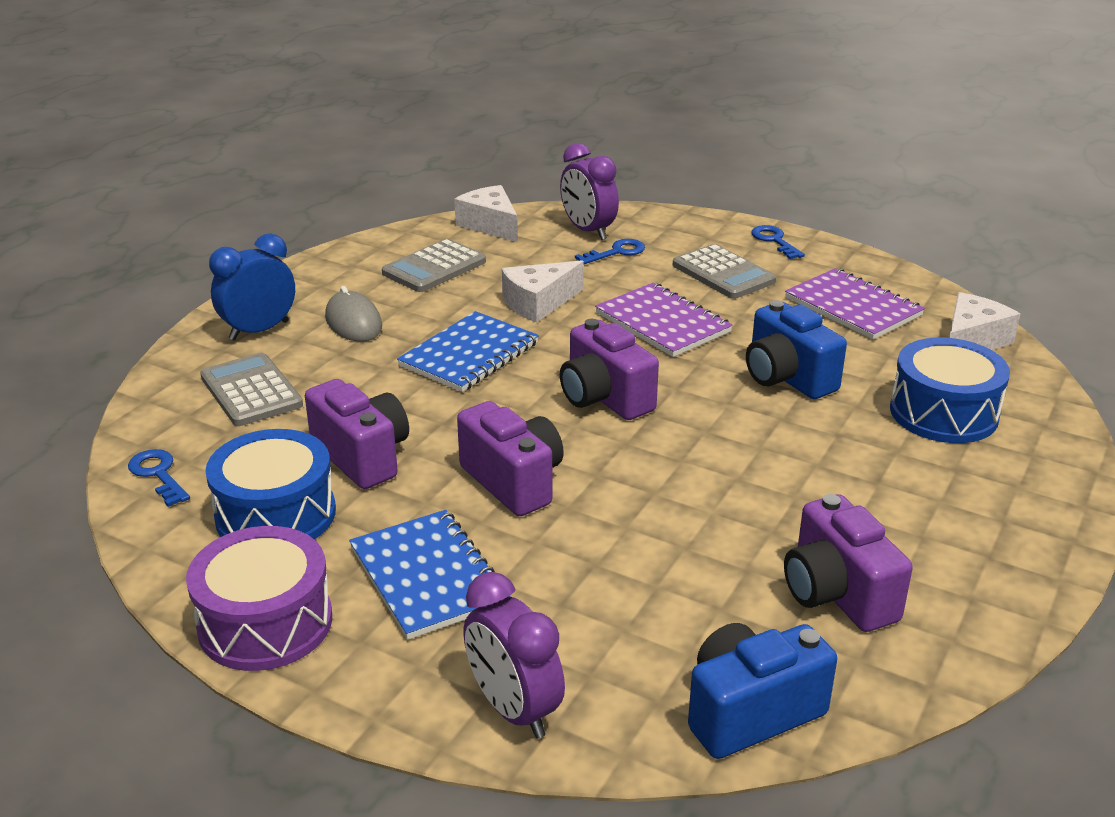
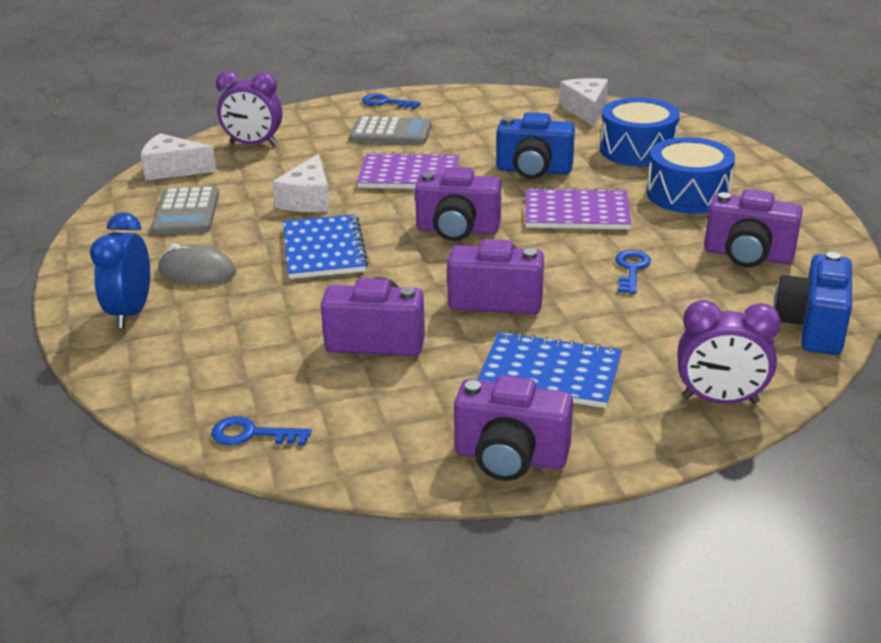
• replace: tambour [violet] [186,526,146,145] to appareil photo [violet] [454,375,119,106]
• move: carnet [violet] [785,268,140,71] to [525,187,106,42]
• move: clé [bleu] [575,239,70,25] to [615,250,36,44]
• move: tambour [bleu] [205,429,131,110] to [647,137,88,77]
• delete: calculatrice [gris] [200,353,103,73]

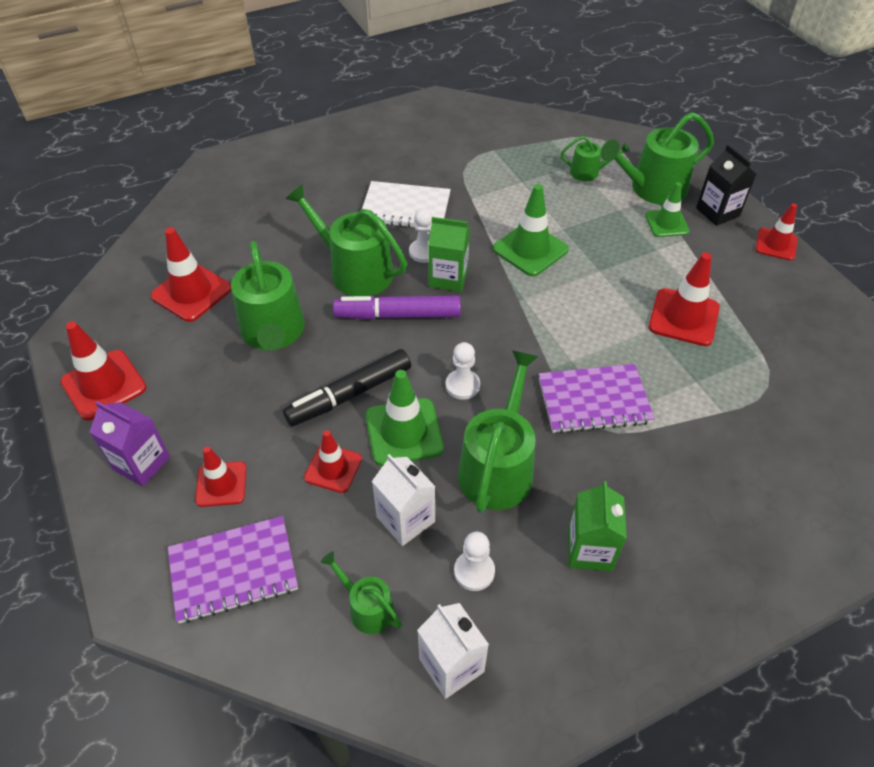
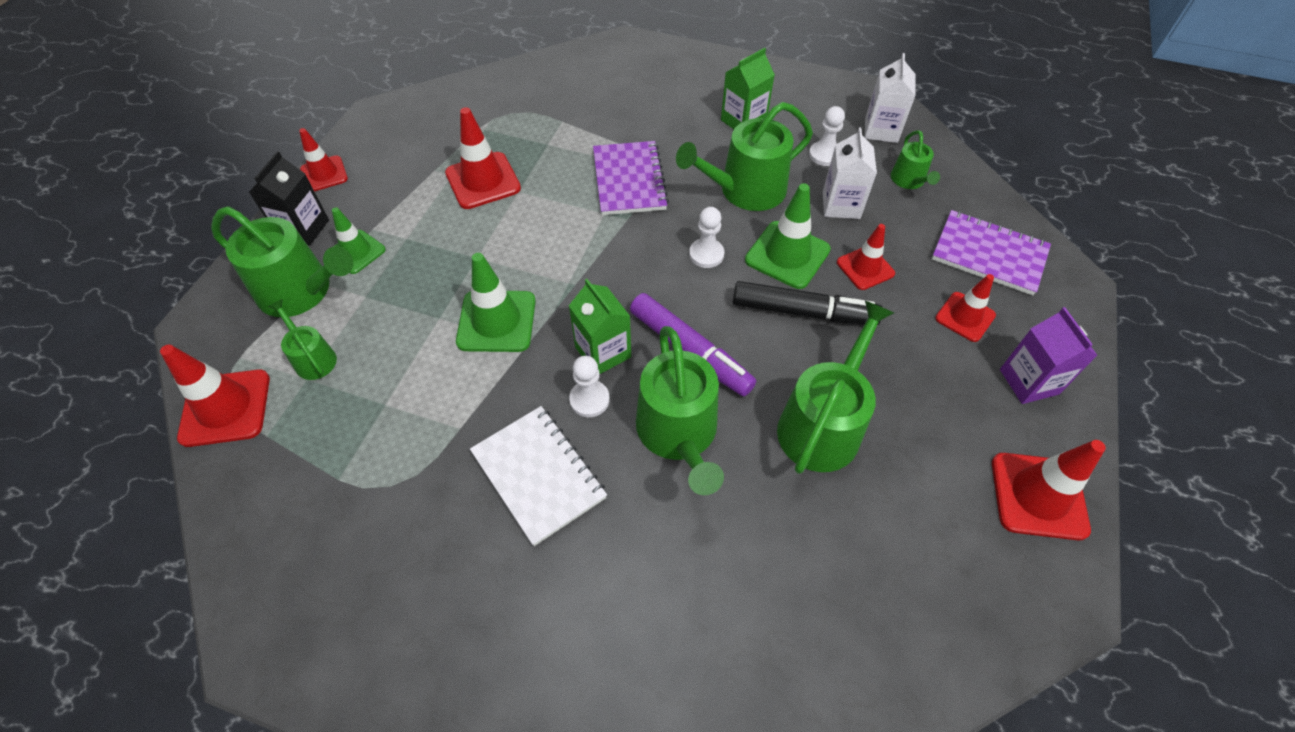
• move: cône de chantier [rouge] [151,227,80,95] to [160,345,110,102]
• rotate: carnet [violet] [539,364,116,70] = [593,141,76,74] 45 degrees clockwise

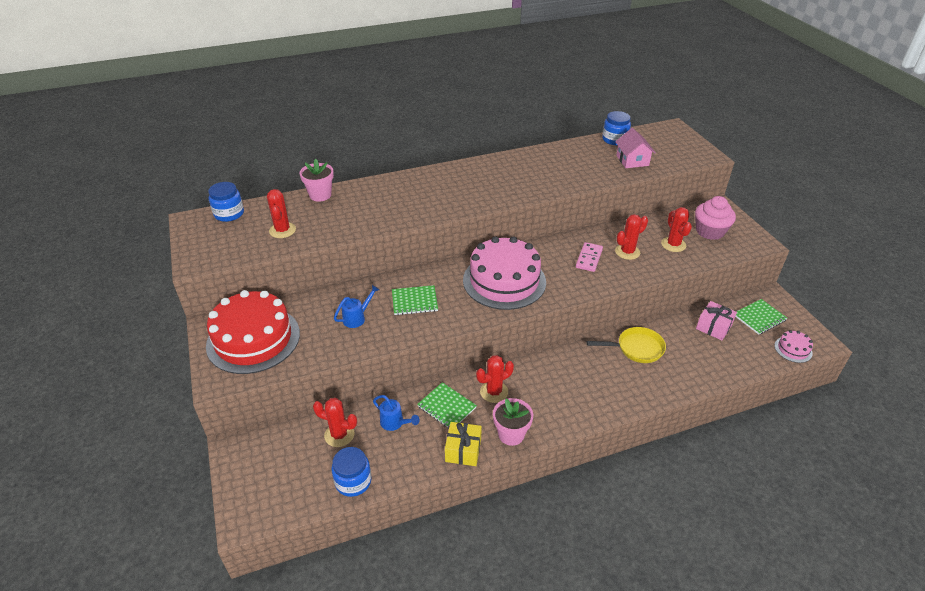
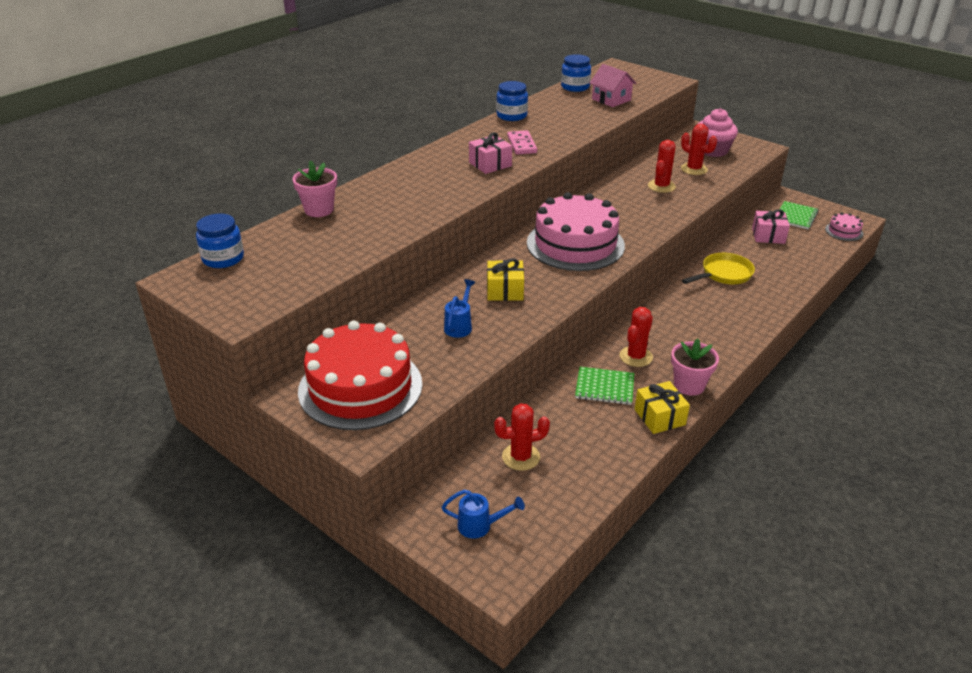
• move: arrosoir [bleu] [373,395,47,36] to [442,490,83,49]
• insert: cadeau [rose] [469,132,43,42]
• replace: carnet [vert] [392,285,46,30] to cadeau [jaune] [487,258,37,43]
• move: bocal [bleu] [331,447,41,50] to [496,81,32,40]
• move: domino [rose] [576,242,27,30] to [507,130,30,25]
• delete: cactus [rouge] [267,189,29,49]

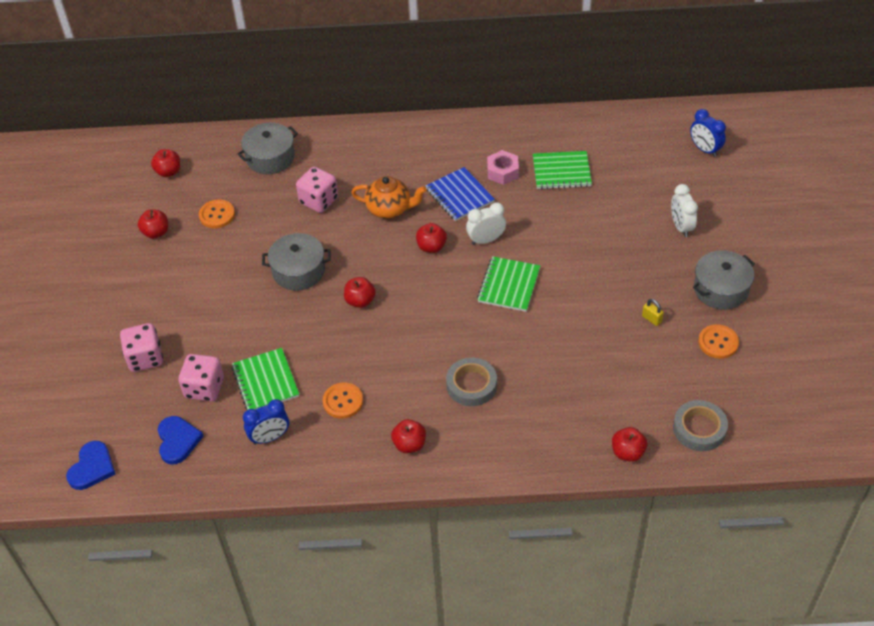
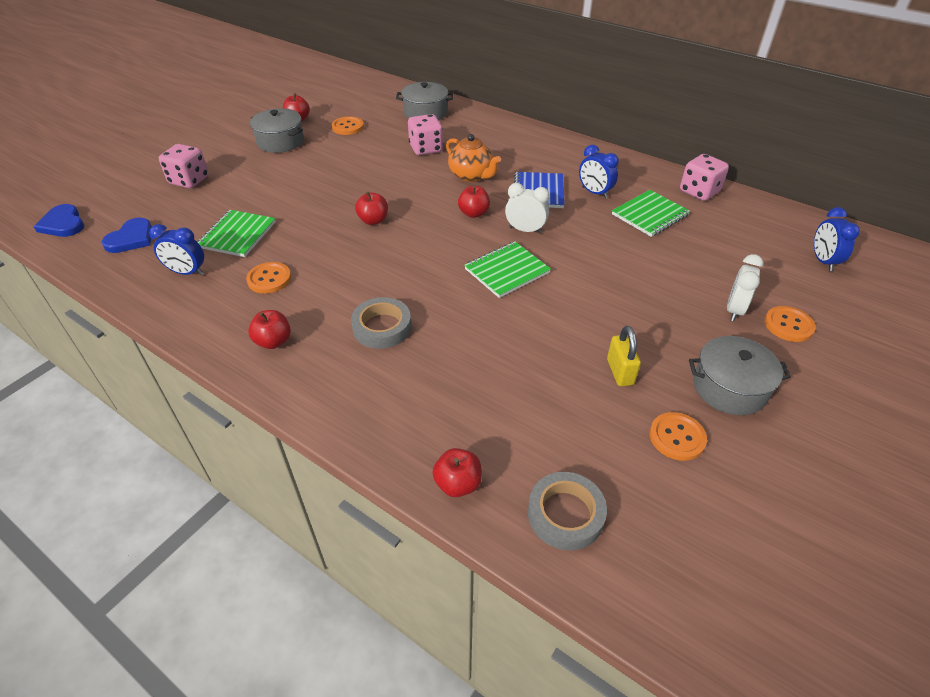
• rotate: cœur [bleu] [66,441,50,49] = [34,204,50,33] 90 degrees clockwise
• move: marmite [gris] [262,233,68,58] to [250,108,54,45]
• replace: écrou [rose] [487,150,32,35] to réveil [bleu] [579,145,40,54]
• resize: cadenas [jaune] [642,299,22,27] = [607,326,34,60] x1.55
• rotate: carnet [vert] [533,151,59,39] = [612,190,78,47] 75 degrees counterclockwise
• move: dé [rose] [178,354,46,48] to [680,154,49,47]
• insert: bouton [orange] [765,306,51,36]
• delete: pomme [rouge] [151,149,29,28]

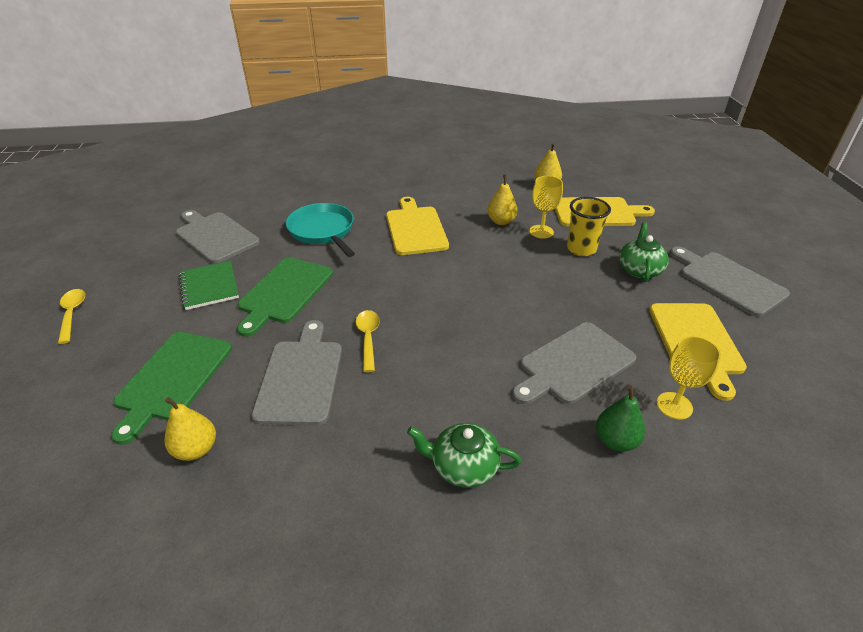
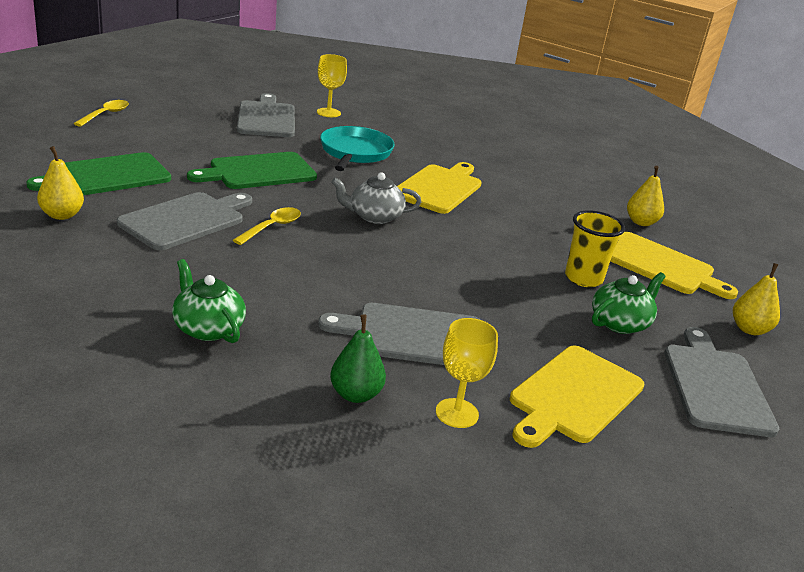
• move: verre à pied [jaune] [530,176,33,63] to [317,54,30,63]
• insert: théière [gris] [331,172,90,52]
• move: poire [jaune] [487,174,31,51] to [733,263,47,72]
• delete: carnet [vert] [179,261,60,49]

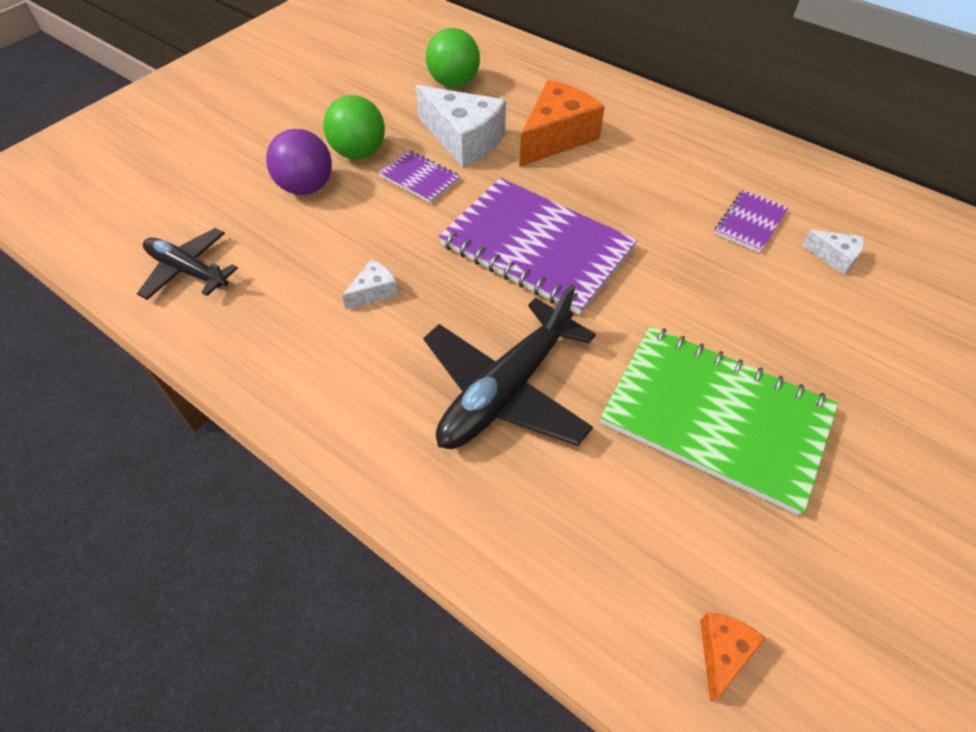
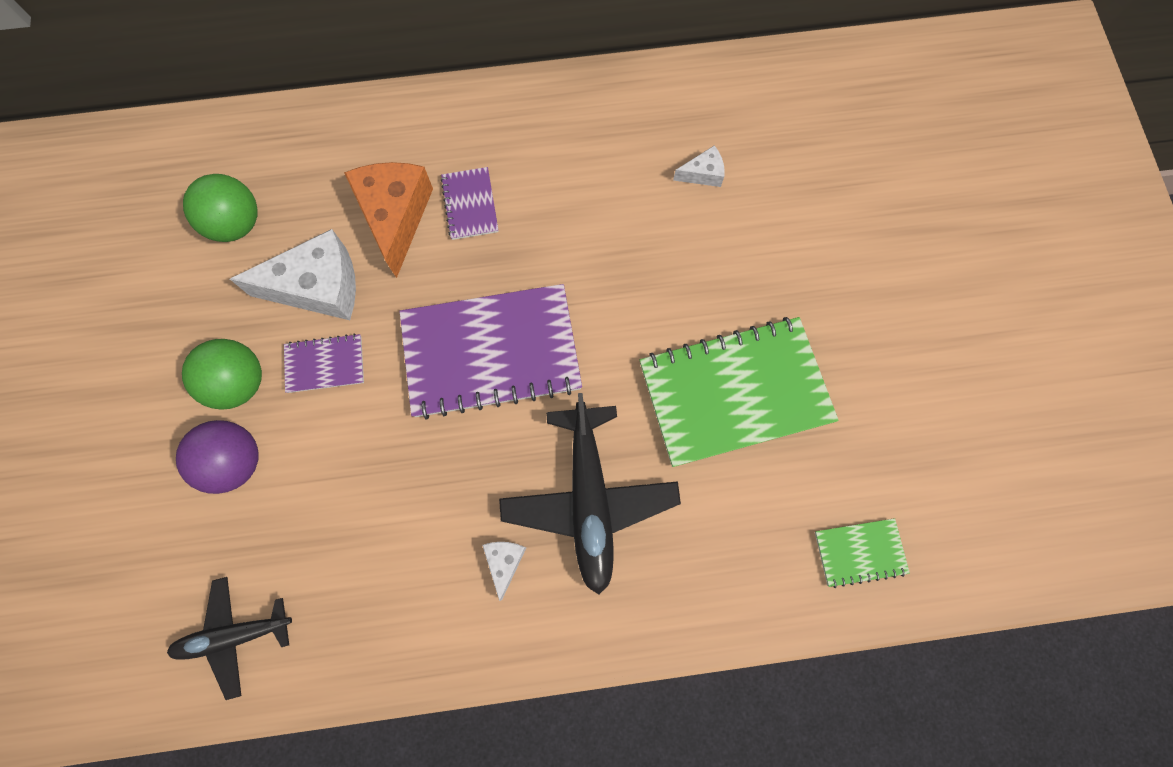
• move: carnet [violet] [714,190,74,63] to [440,167,58,73]
• move: fromage [blanc] [342,259,56,51] to [483,542,43,59]
• replace: fromage [orange] [700,612,66,90] to carnet [vert] [815,518,95,70]

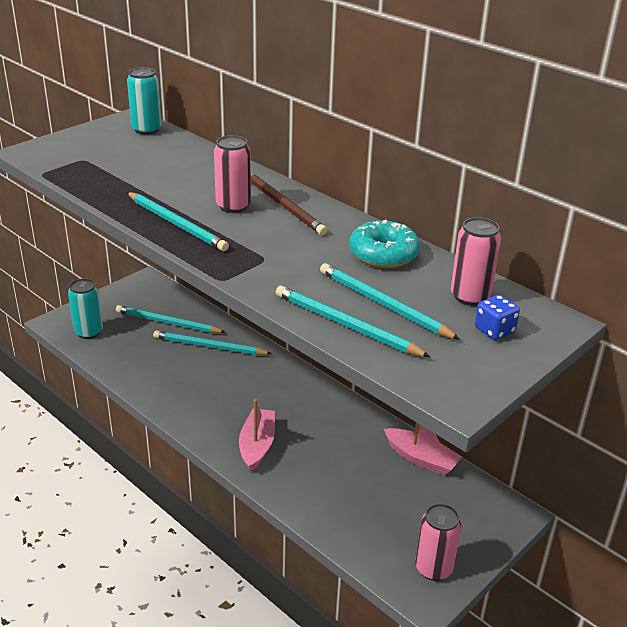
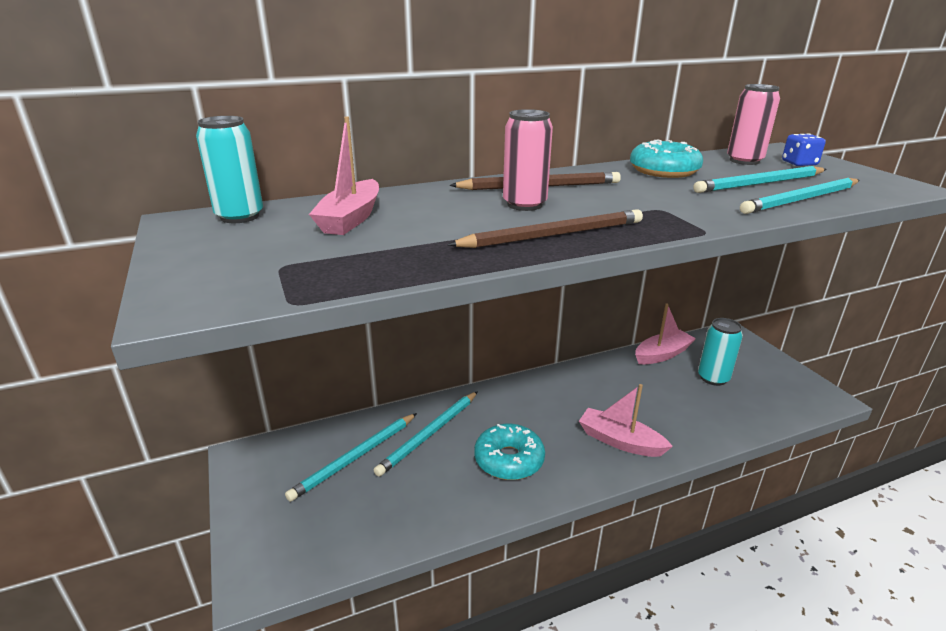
• insert: bateau [rose] [309,117,70,118]
• recolor: crayon [turquoise] [127,192,102,59] to crayon [marron] [447,209,196,39]
• insert: beignet [turquoise] [474,424,71,56]
• move: canette [turquoise] [68,278,35,61] to [698,318,45,68]
• delete: canette [rose] [415,504,46,77]

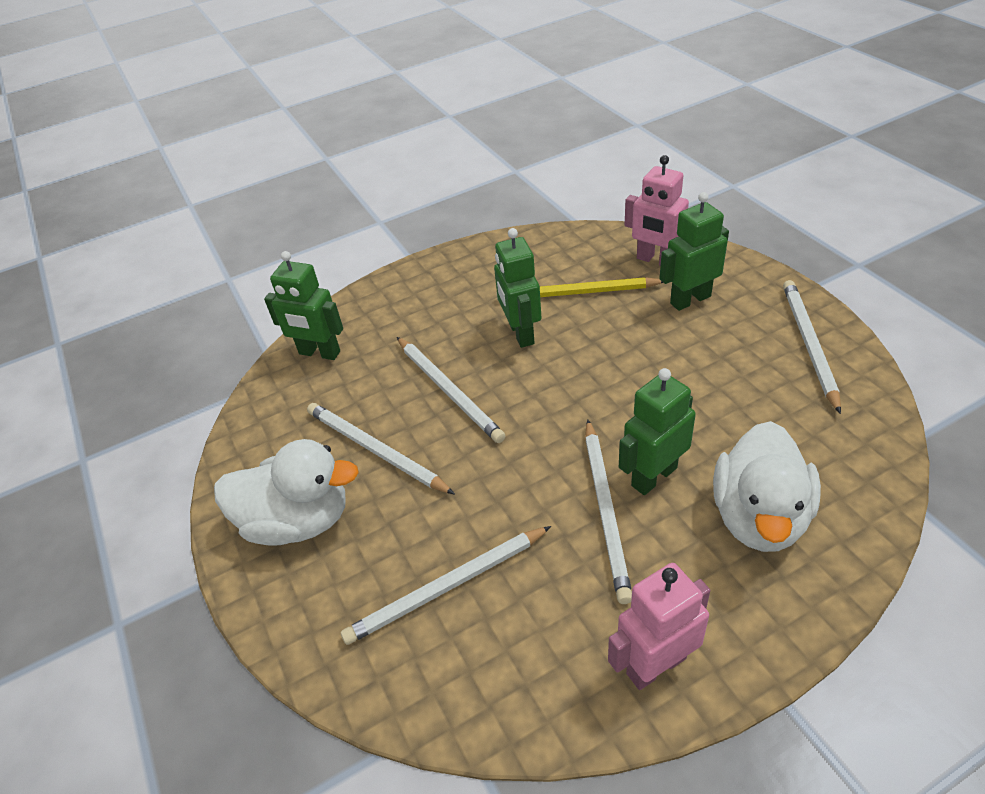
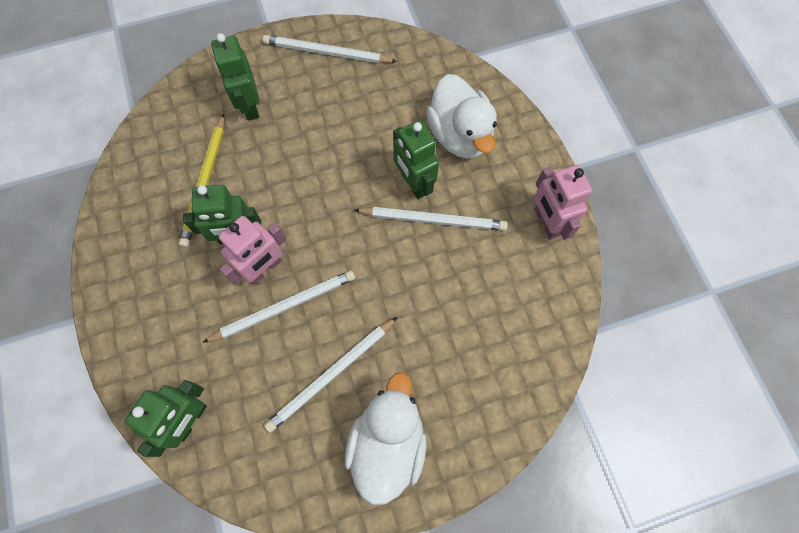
• move: robot [rose] [625,155,64,111] to [219,216,67,69]
• rotate: canard [blanc] [713,421,108,131] = [426,74,71,85] 45 degrees clockwise
• delete: crayon [blanc] [341,526,210,119]

